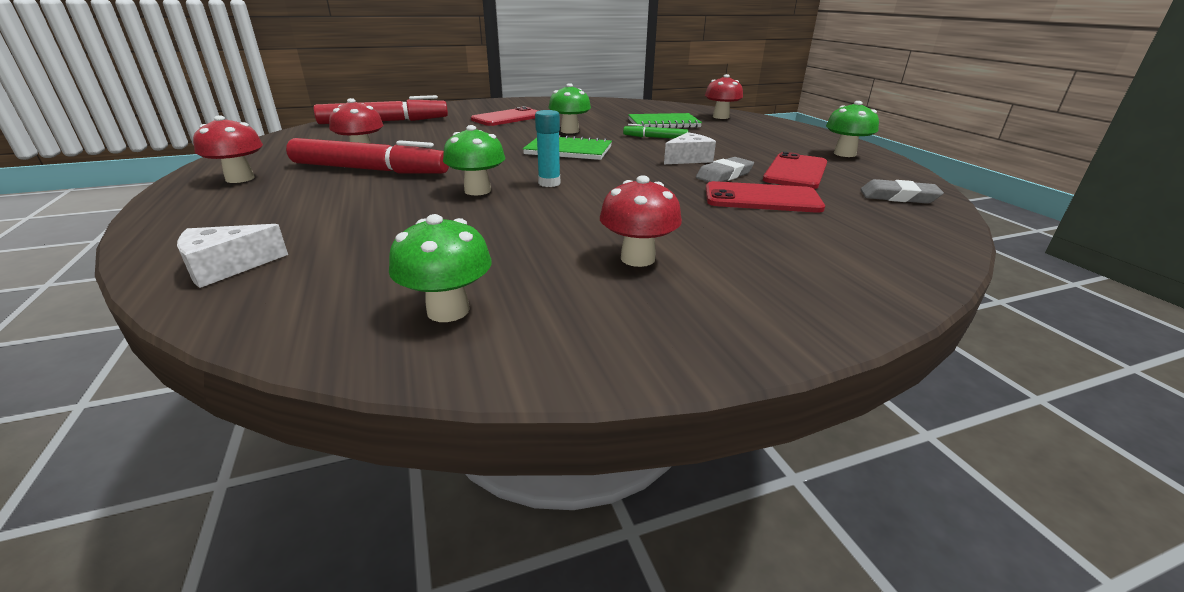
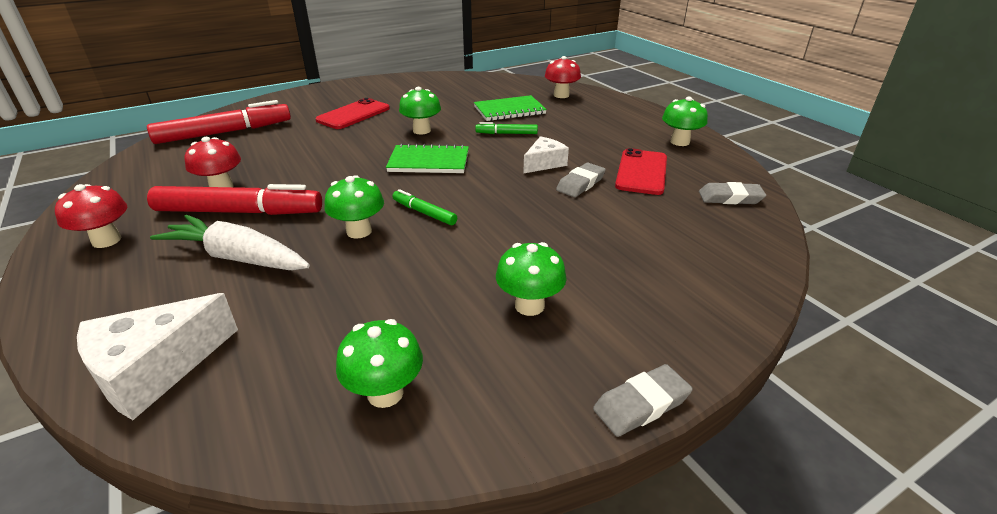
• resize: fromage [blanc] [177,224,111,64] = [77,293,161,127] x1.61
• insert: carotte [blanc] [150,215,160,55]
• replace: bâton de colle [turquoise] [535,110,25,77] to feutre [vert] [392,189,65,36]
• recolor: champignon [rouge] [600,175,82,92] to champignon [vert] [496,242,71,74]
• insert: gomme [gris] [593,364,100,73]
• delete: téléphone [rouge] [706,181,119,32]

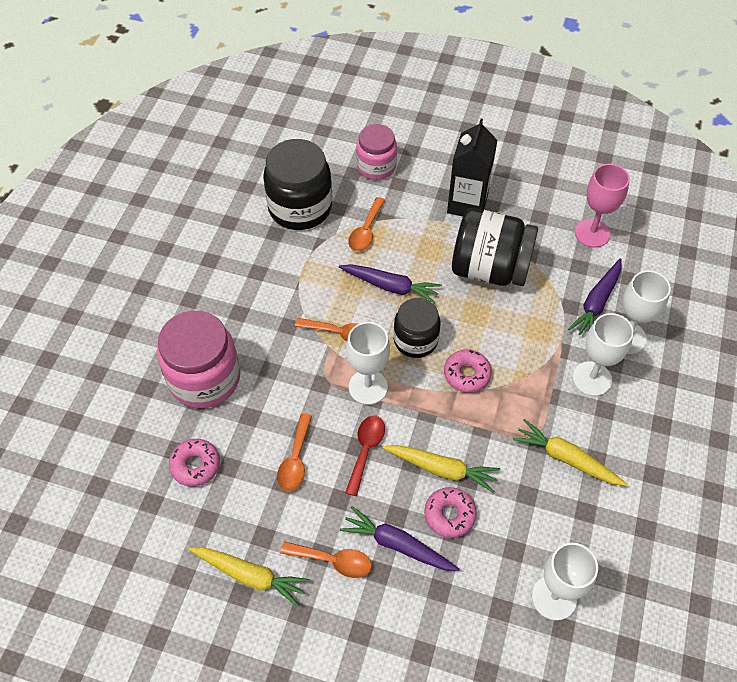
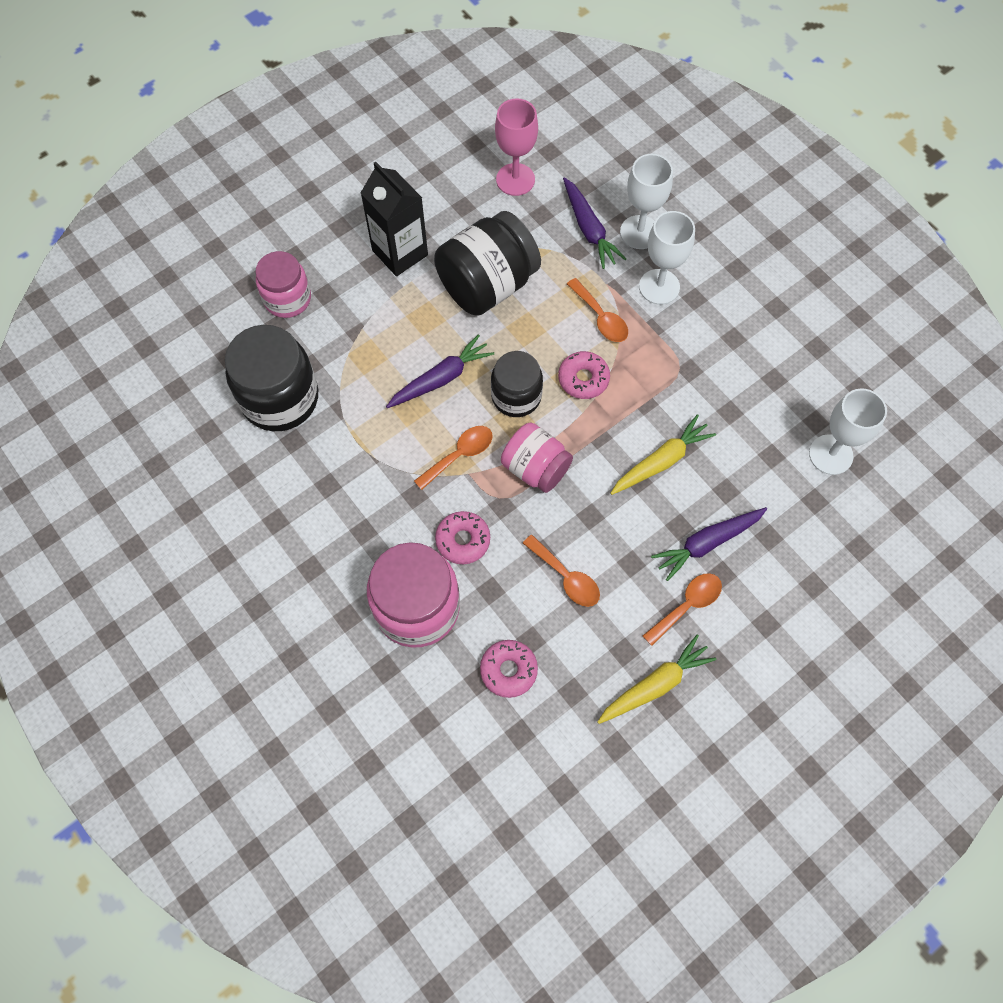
• move: beignet [rose] [424,487,53,51] to [435,511,55,53]
• replace: verre à pied [blanc] [346,322,44,83] to bocal [rose] [501,422,72,71]
• move: cuillère [orange] [348,197,38,55] to [567,278,61,64]
• delete: cuillère [rouge] [345,416,40,80]
• delete: carotte [jaune] [513,419,114,67]

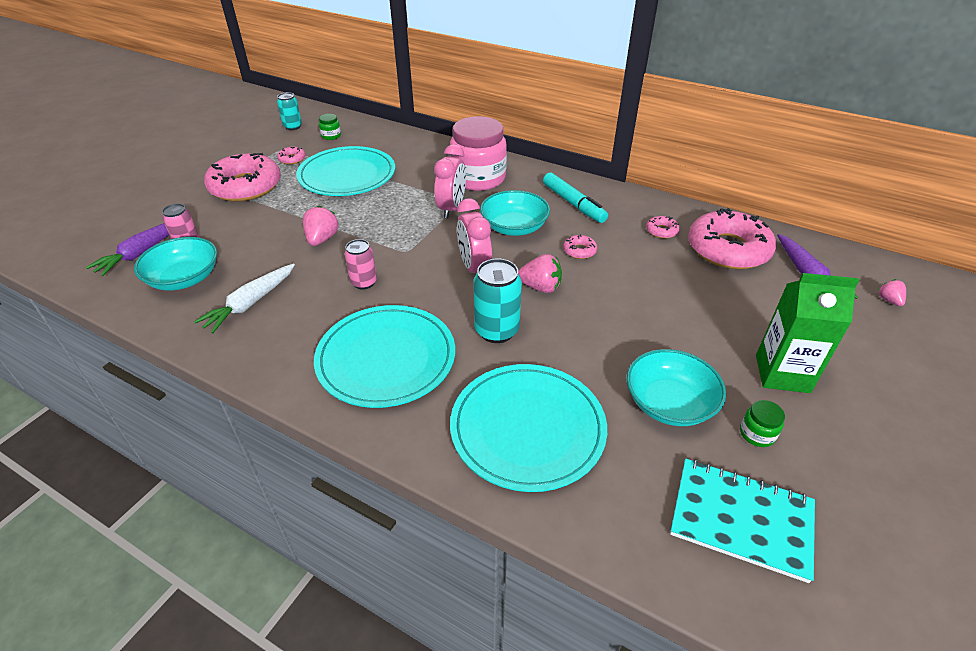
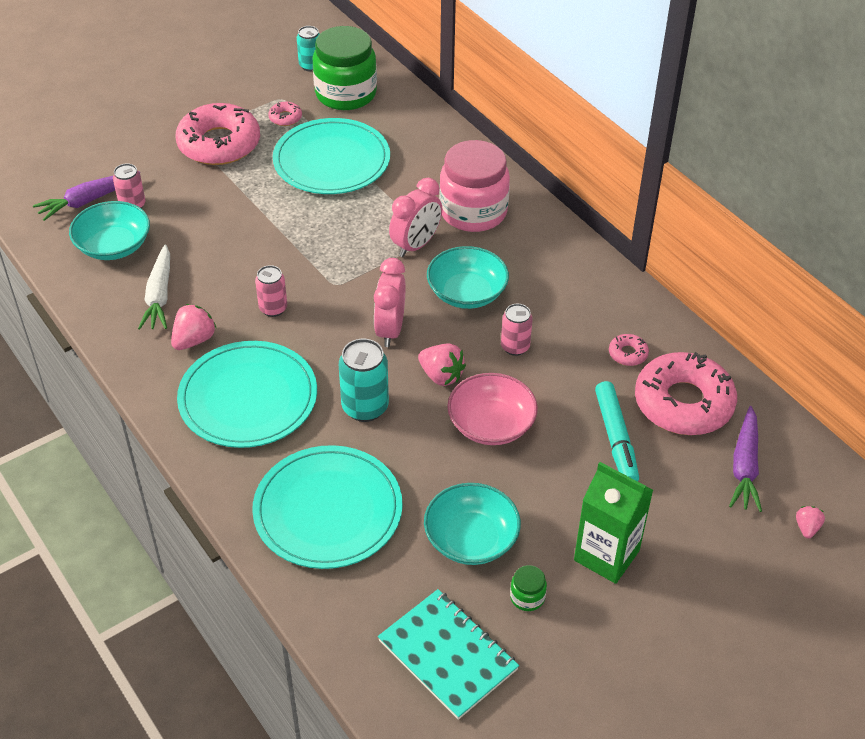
• rotate: carotte [blanc] [194,264,101,69] = [138,244,32,86] 60 degrees counterclockwise
• move: fraise [rose] [303,205,36,41] to [171,304,45,46]
• resize: bocal [vert] [319,114,22,26] = [313,26,64,84] x2.48
• insert: bol [rose] [447,373,91,72]
• replace: beignet [rose] [563,234,34,25] to canette [rose] [501,304,32,52]
• move: feutre [turquoise] [543,173,65,50] to [595,381,44,100]

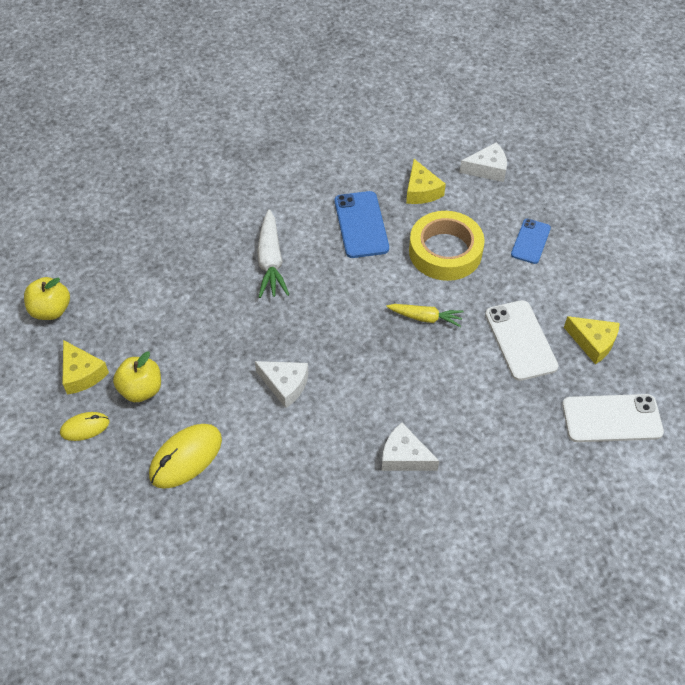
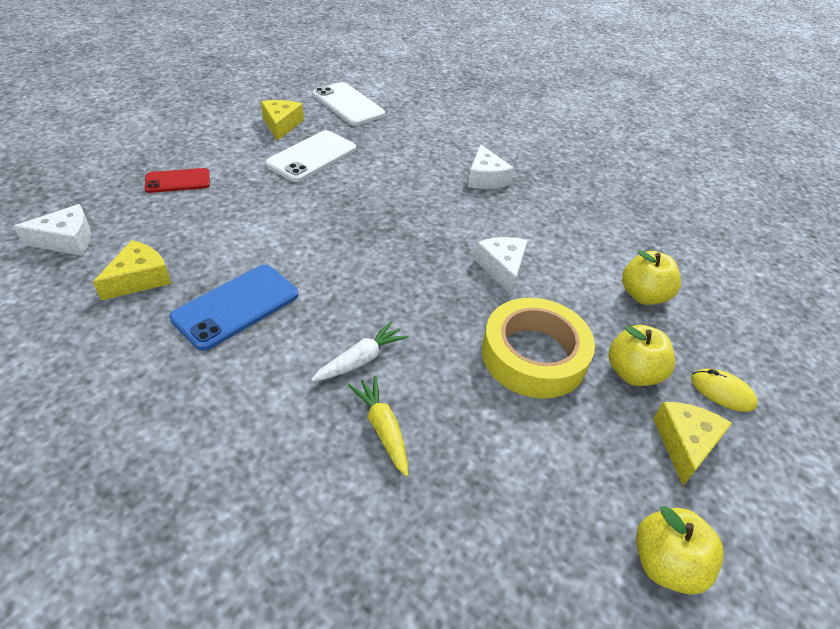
• rotate: fromage [blanc] [460,142,47,40] = [13,204,78,52] 120 degrees clockwise
• recolor: téléphone [bleu] [511,219,40,45] to téléphone [rouge] [144,168,66,25]
• resize: carotte [blanc] [257,209,33,89] = [311,321,98,60] x0.66
• move: carotte [jaune] [386,304,78,23] to [348,376,60,101]
• move: ruban adhésif [jaune] [409,211,76,70] to [482,298,113,101]
• replace: souris [jaune] [149,424,73,65] to pomme [jaune] [622,250,59,55]

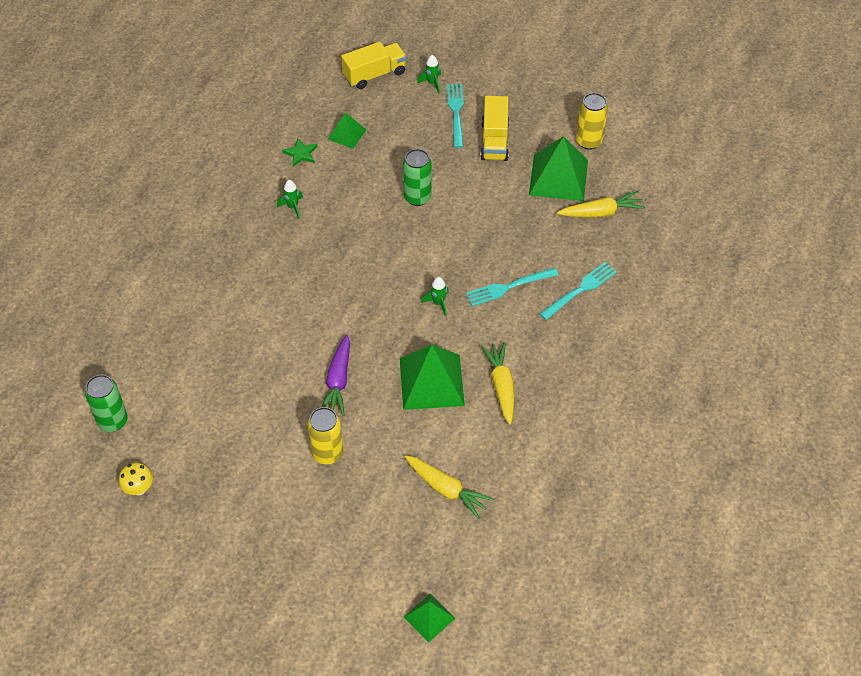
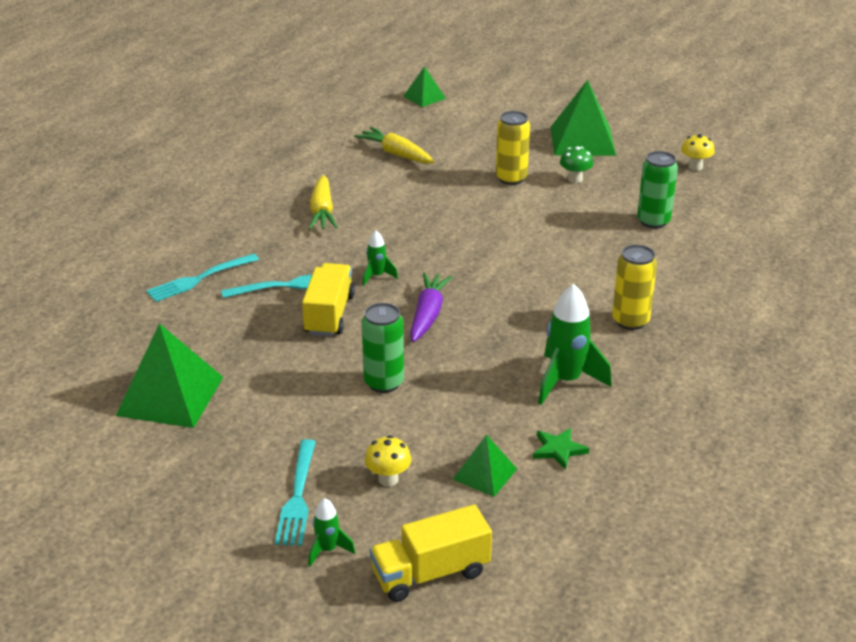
• move: camion [jaune] [480,96,29,65] to [302,263,53,73]
• insert: champignon [jaune] [365,435,46,51]
• move: carotte [violet] [322,335,28,81] to [410,272,43,70]
• resize: fusée [vert] [277,180,26,39] = [538,284,74,121] x1.94
• move: pyramide [vert] [400,345,65,65] to [551,80,65,76]
• insert: champignon [vert] [560,146,33,37]
• move: canette [jaune] [576,93,32,57] to [612,245,45,85]
• move: canette [vert] [85,375,43,57] to [637,151,41,78]
• delete: carotte [jaune] [557,191,88,26]

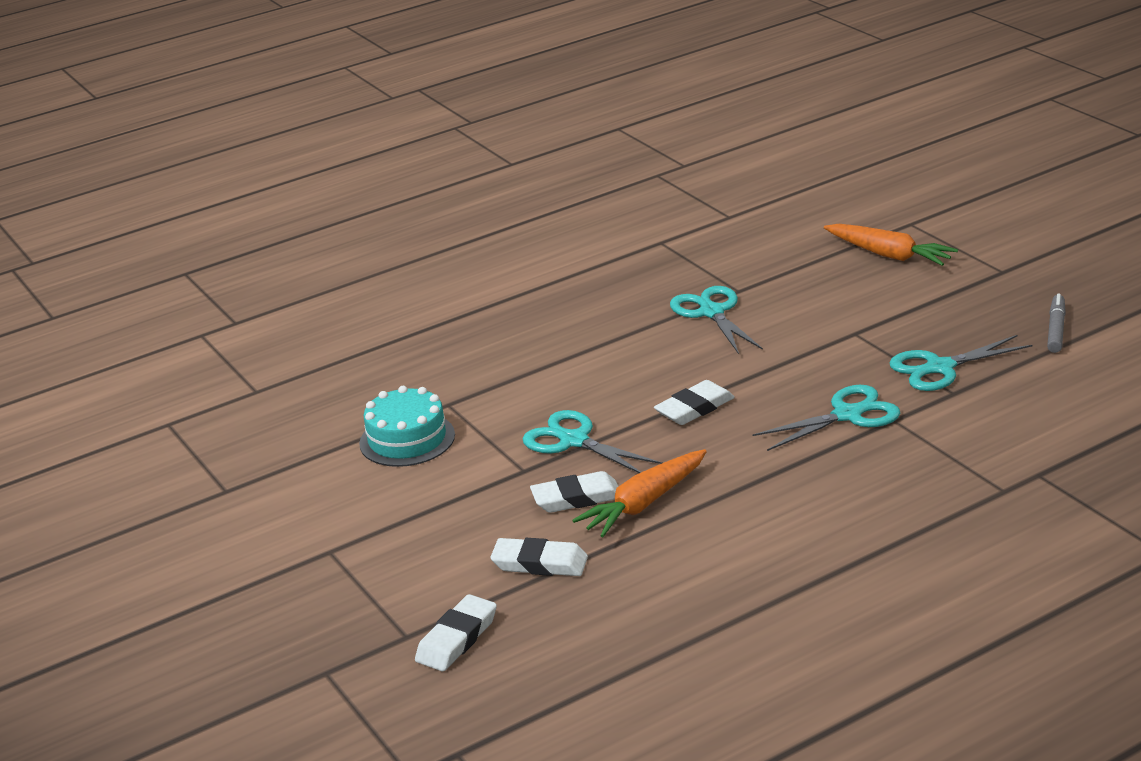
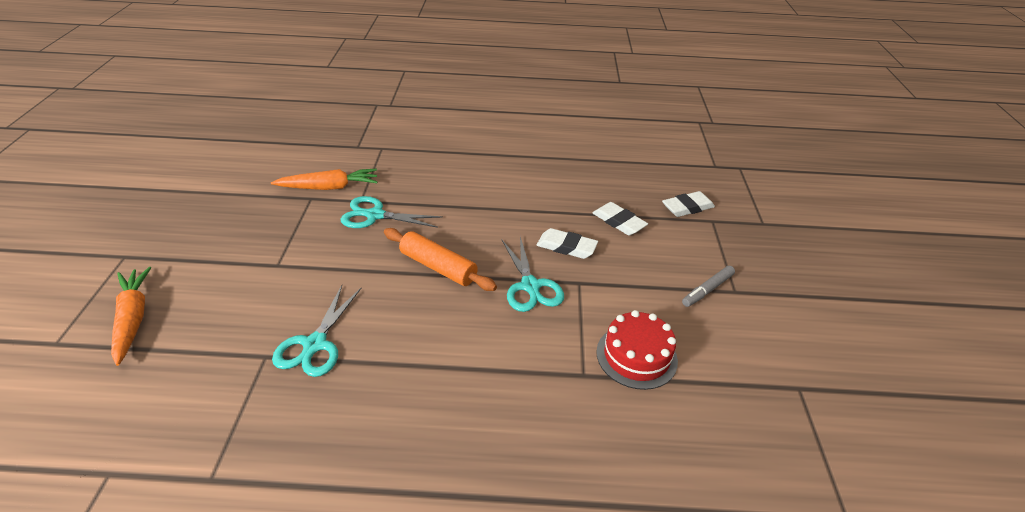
• move: carotte [orange] [572,449,135,88] to [271,169,106,21]
• replace: gomme [blanc] [654,380,81,45] to rouleau à pâtisserie [orange] [384,228,113,63]
• recolor: gâteau [turquoise] [359,386,96,81] to gâteau [rouge] [596,310,82,80]
• move: feutre [gris] [1047,294,19,59] to [682,266,53,41]
• delete: ciseaux [turquoise] [889,335,144,56]

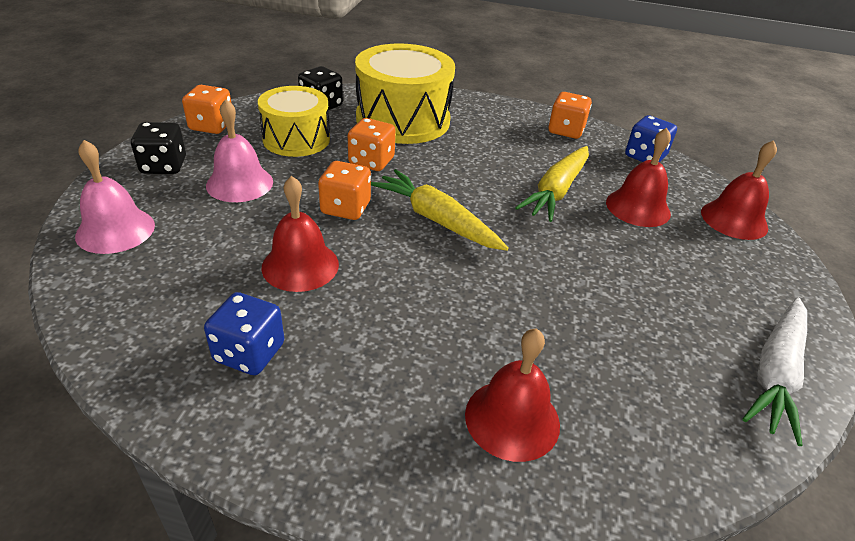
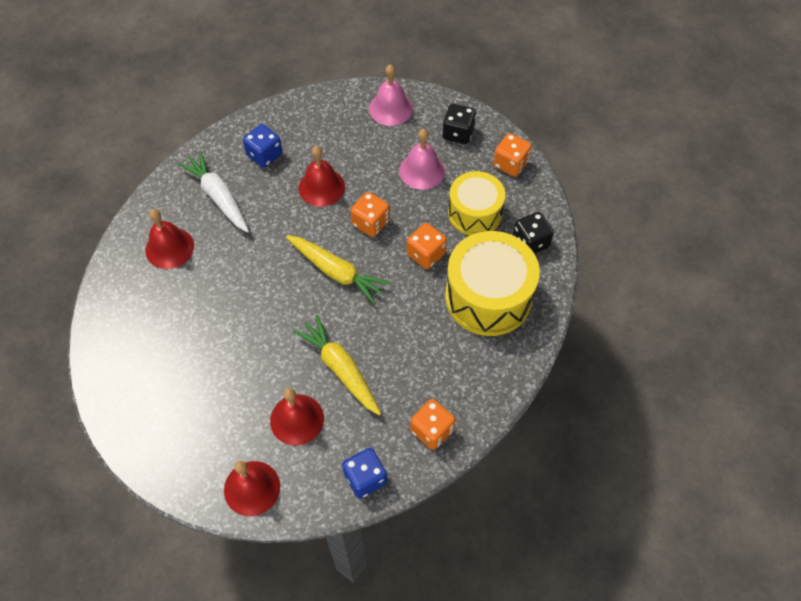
• move: carotte [blanc] [743,297,64,149] to [178,151,71,82]
• rotate: carotte [jaune] [371,169,138,82] = [286,235,104,69] 60 degrees clockwise

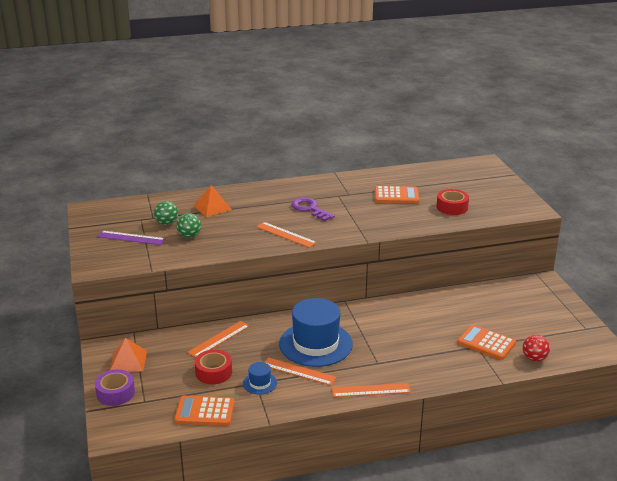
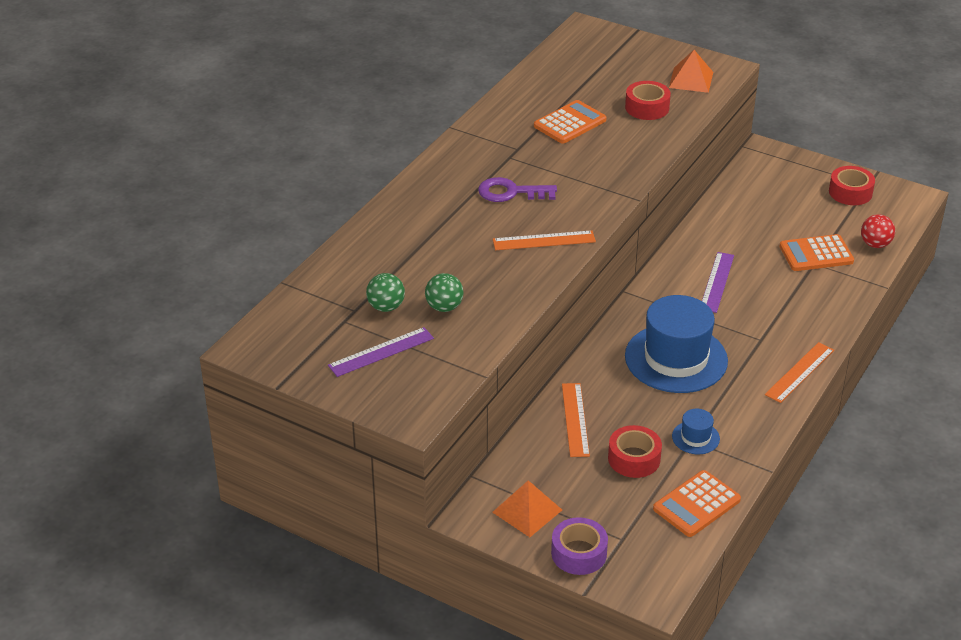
• move: pyramide [orange] [193,185,39,32] to [669,50,44,43]
• insert: règle [violet] [702,252,32,61]
• insert: ruban adhésif [rouge] [829,166,46,39]
• delete: règle [orange] [264,357,73,28]

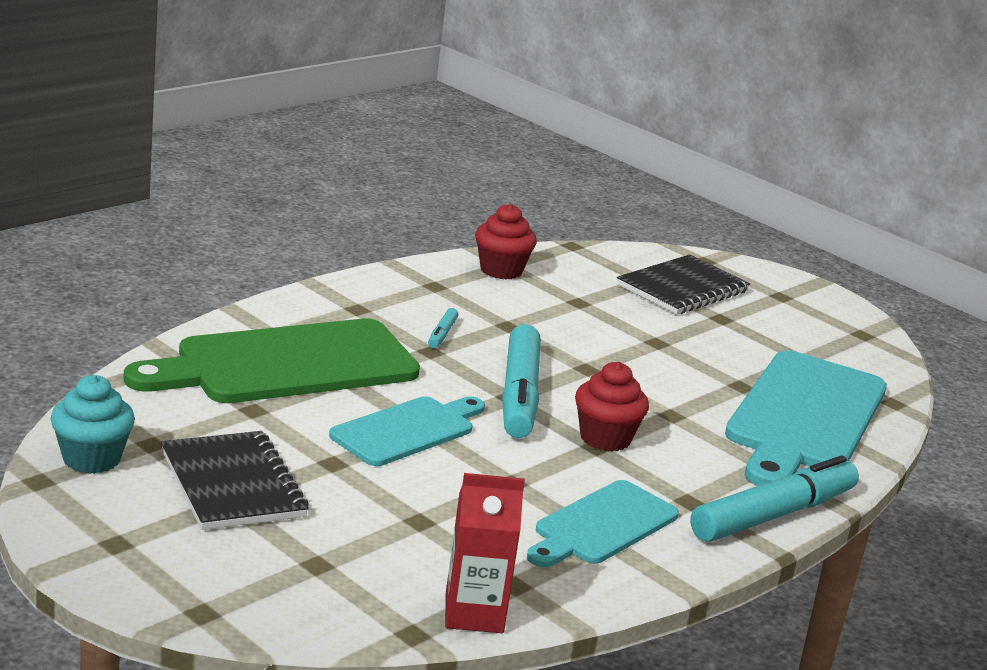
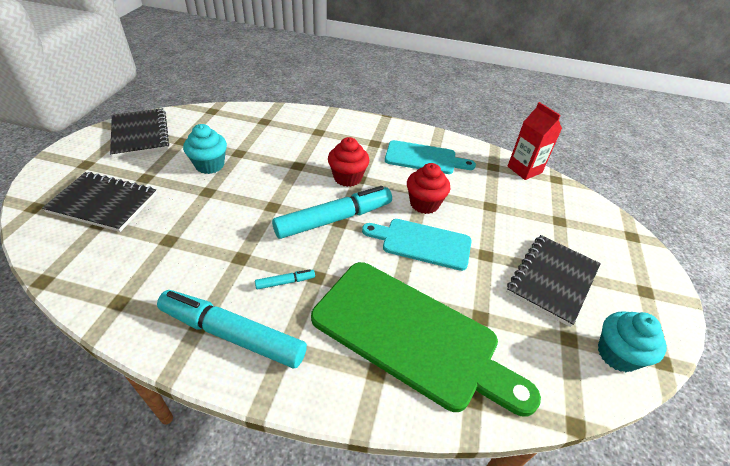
• insert: carnet [noir] [110,108,59,50]
• move: feutre [turquoise] [690,455,169,87] to [157,290,150,78]
• insert: muffin [turquoise] [183,124,44,50]
• move: muffin [rouge] [475,203,62,76] to [407,163,43,51]
• delete: planche à découper [turquoise] [725,350,162,136]

